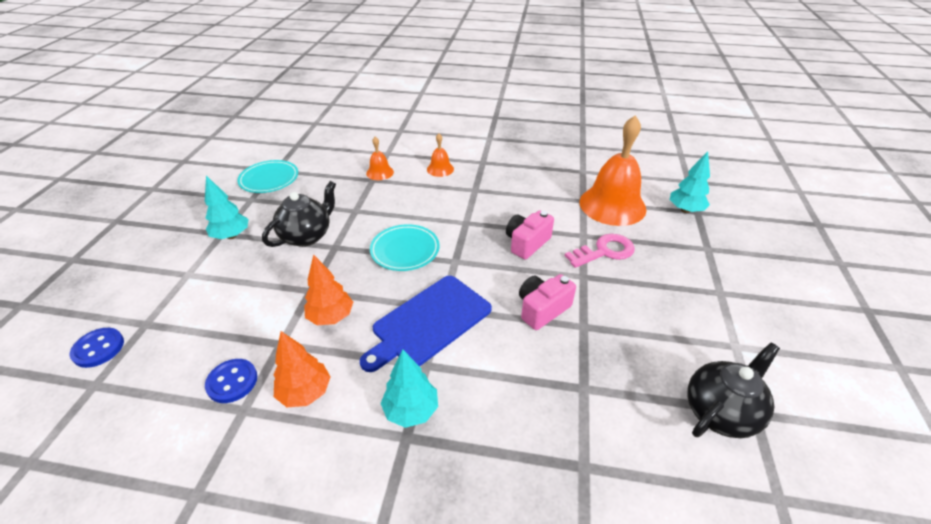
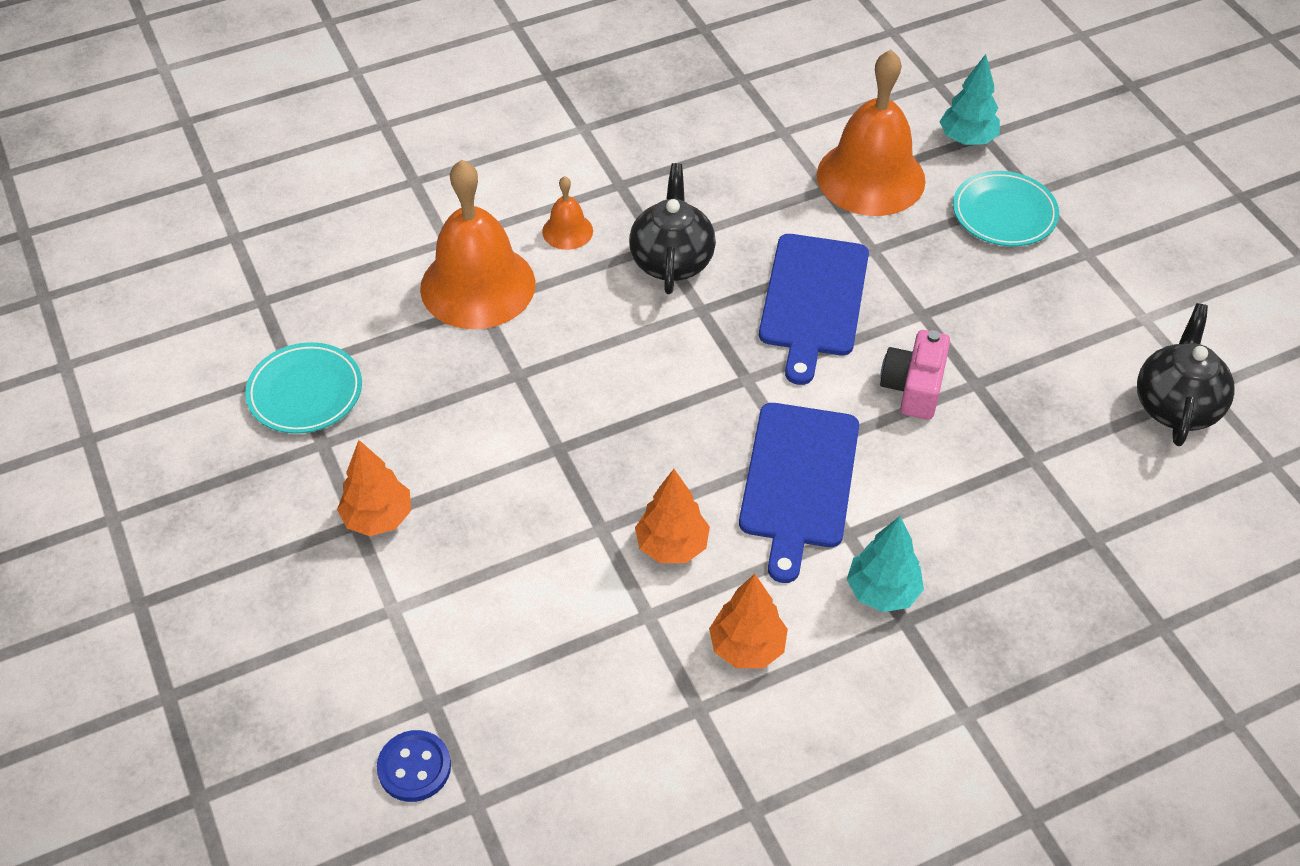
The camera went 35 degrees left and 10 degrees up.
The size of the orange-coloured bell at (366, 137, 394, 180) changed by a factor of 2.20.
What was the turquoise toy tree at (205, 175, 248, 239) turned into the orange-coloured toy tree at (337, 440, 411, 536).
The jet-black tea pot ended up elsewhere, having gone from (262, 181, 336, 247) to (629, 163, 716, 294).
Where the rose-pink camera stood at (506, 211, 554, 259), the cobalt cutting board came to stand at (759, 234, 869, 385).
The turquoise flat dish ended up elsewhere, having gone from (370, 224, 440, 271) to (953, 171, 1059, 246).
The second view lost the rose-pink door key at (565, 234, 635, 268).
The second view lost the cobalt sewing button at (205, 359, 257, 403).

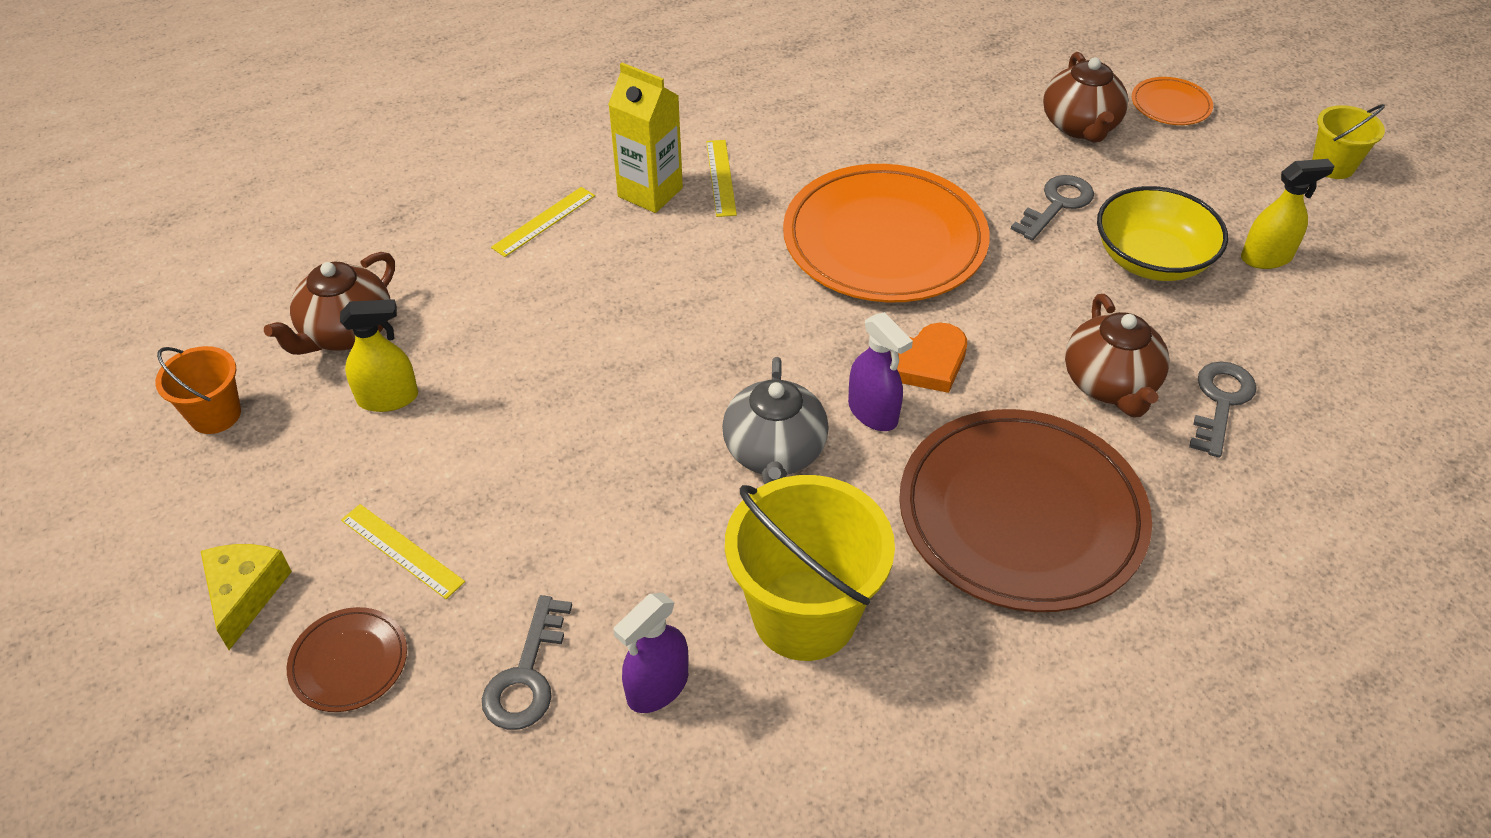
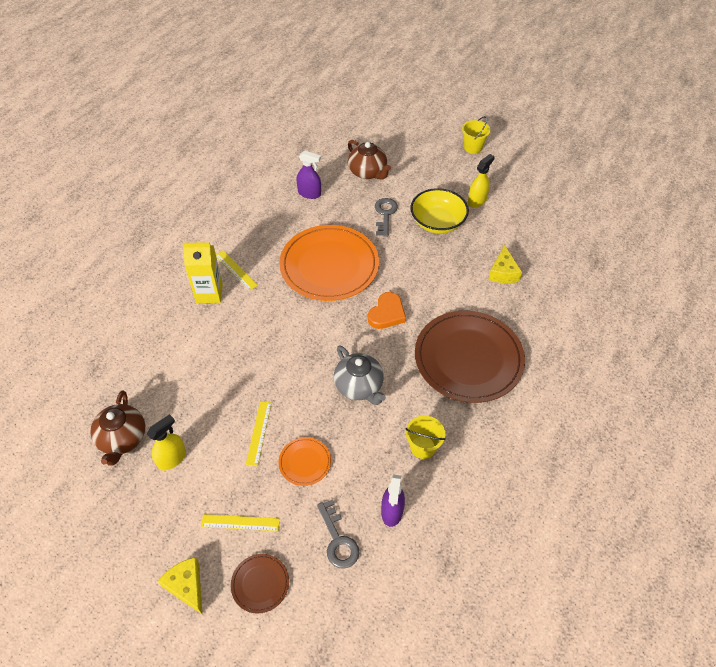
The camera went 35 degrees left and 5 degrees up.
The orange-coloured flat dish ended up elsewhere, having gone from (1132, 77, 1213, 125) to (278, 437, 331, 486).
The bright yellow measuring stick ended up elsewhere, having gone from (491, 187, 595, 257) to (246, 401, 272, 466).
The second view lost the russet tea pot at (1065, 294, 1170, 418).
The violet sprayer ended up elsewhere, having gone from (848, 312, 913, 431) to (296, 151, 321, 199).
The second view lost the orange-coloured pail at (155, 346, 241, 434).
Where the ash-grey door key stood at (1189, 362, 1257, 457), the bright yellow cheese came to stand at (488, 245, 522, 283).
The size of the bright yellow pail at (725, 475, 895, 661) changed by a factor of 0.54.

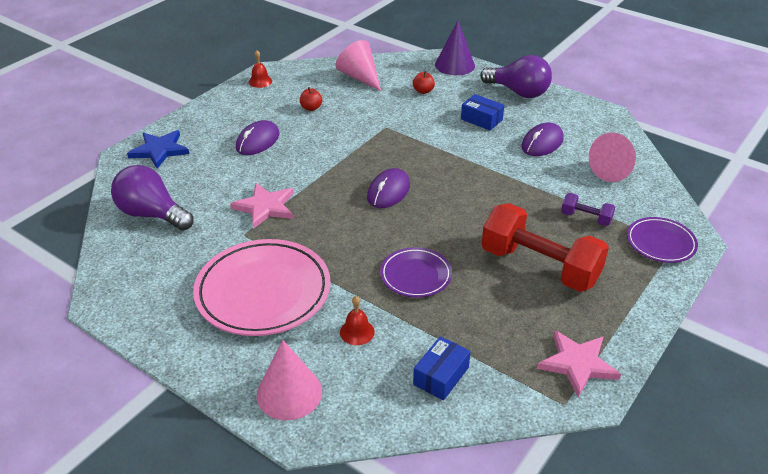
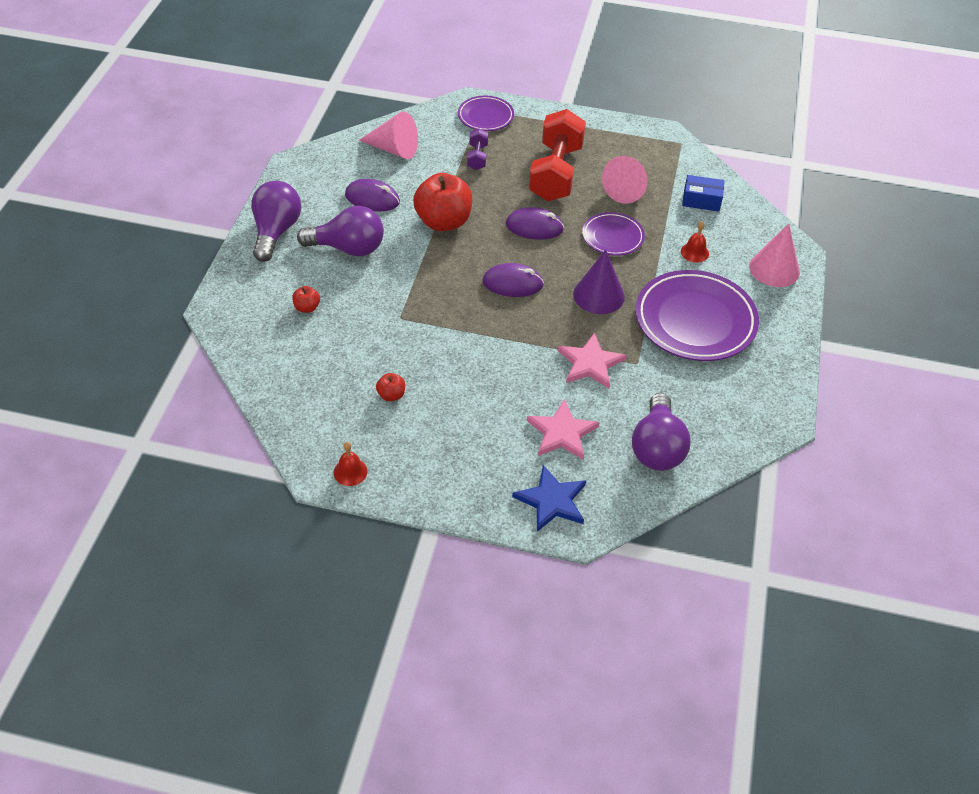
The camera went 115 degrees left and 10 degrees up.
The violet cone ended up elsewhere, having gone from (435, 20, 475, 75) to (573, 250, 625, 314).
The rose-pink cone ended up elsewhere, having gone from (336, 40, 381, 91) to (602, 156, 648, 204).
Where the cobalt box stood at (461, 94, 504, 131), the violet light bulb came to stand at (297, 206, 384, 256).
The violet PC mouse ended up elsewhere, having gone from (236, 120, 279, 155) to (506, 207, 564, 240).
What was the rose-pink flat dish at (193, 239, 331, 336) turned into the violet flat dish at (635, 270, 759, 361).
The rose-pink five-pointed star ended up elsewhere, having gone from (537, 330, 621, 397) to (527, 399, 600, 460).
The second view gained the red toy apple at (413, 173, 472, 231).

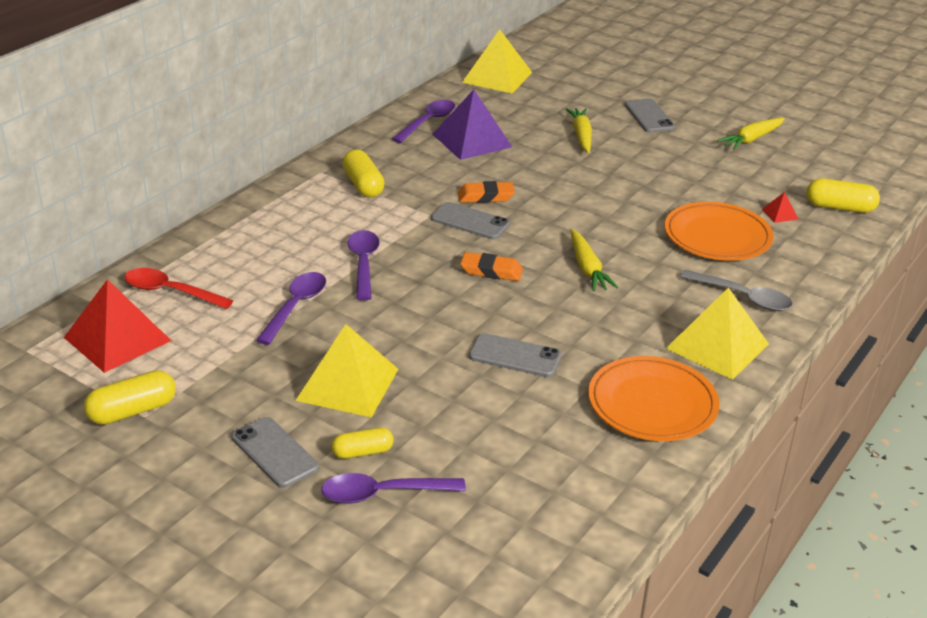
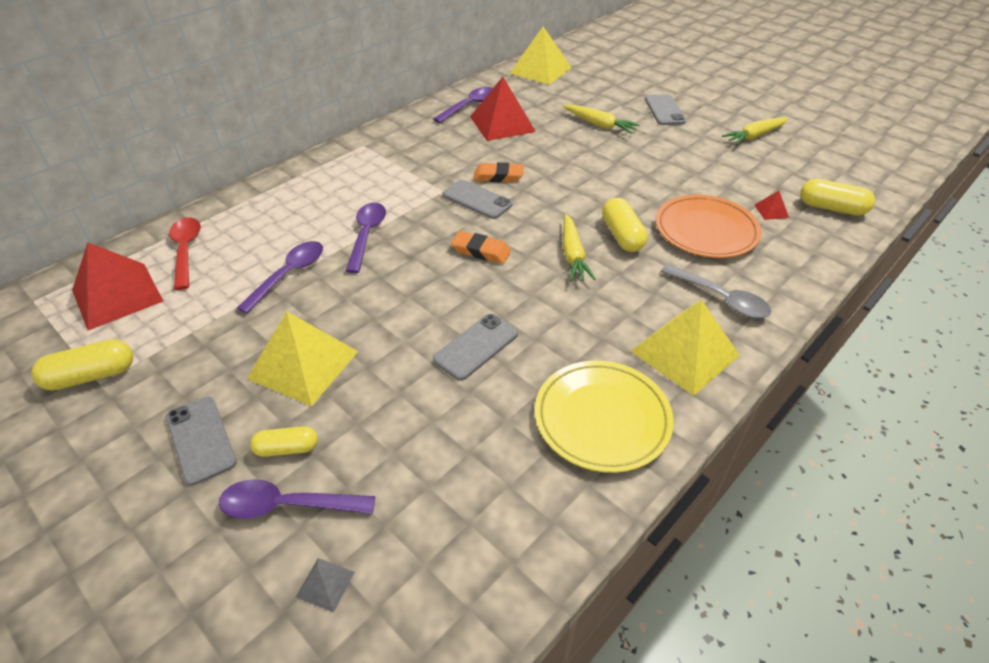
The camera went 10 degrees right and 10 degrees up.
What was the violet solid pyramid at (432, 89, 512, 160) turned into the red solid pyramid at (470, 77, 536, 141).
The bright yellow carrot at (566, 108, 592, 153) ended up facing another way, 120 degrees clockwise from before.
The bright yellow pill ended up elsewhere, having gone from (342, 150, 385, 198) to (602, 198, 648, 252).
The red spoon at (125, 268, 234, 309) ended up facing another way, 45 degrees clockwise from before.
The ash-grey smartphone at (469, 333, 562, 377) ended up facing another way, 75 degrees counterclockwise from before.
What was the orange-coloured flat dish at (588, 356, 719, 441) turned into the bright yellow flat dish at (535, 360, 674, 473).
The second view gained the ash-grey solid pyramid at (296, 558, 355, 612).

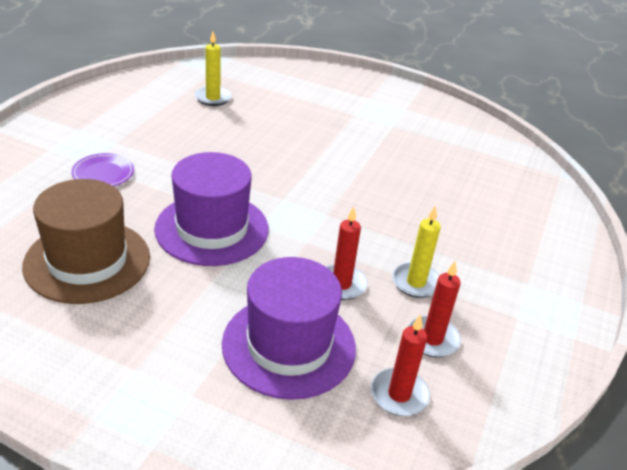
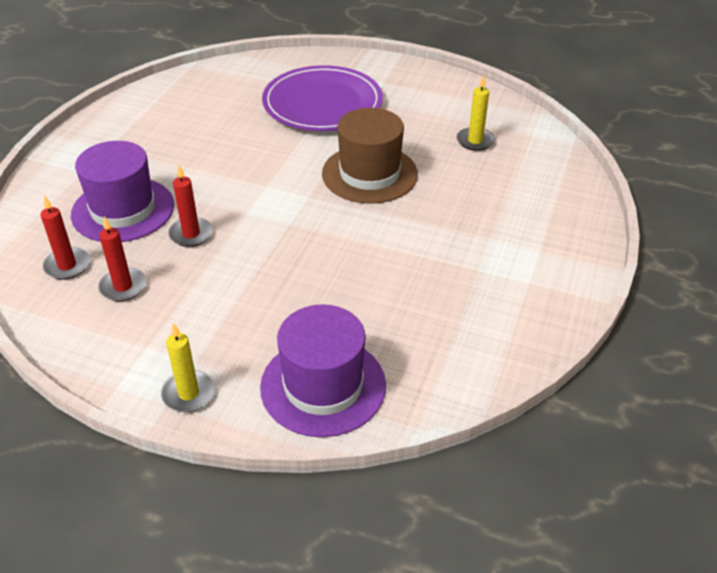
The camera went 90 degrees right and 5 degrees up.
The violet top hat ended up elsewhere, having gone from (154, 152, 269, 266) to (260, 304, 386, 437).
The size of the violet flat dish at (71, 153, 134, 186) changed by a factor of 2.41.
The russet top hat ended up elsewhere, having gone from (22, 179, 150, 304) to (322, 108, 418, 204).
The bright yellow wax candle ended up elsewhere, having gone from (392, 206, 441, 298) to (161, 323, 215, 412).

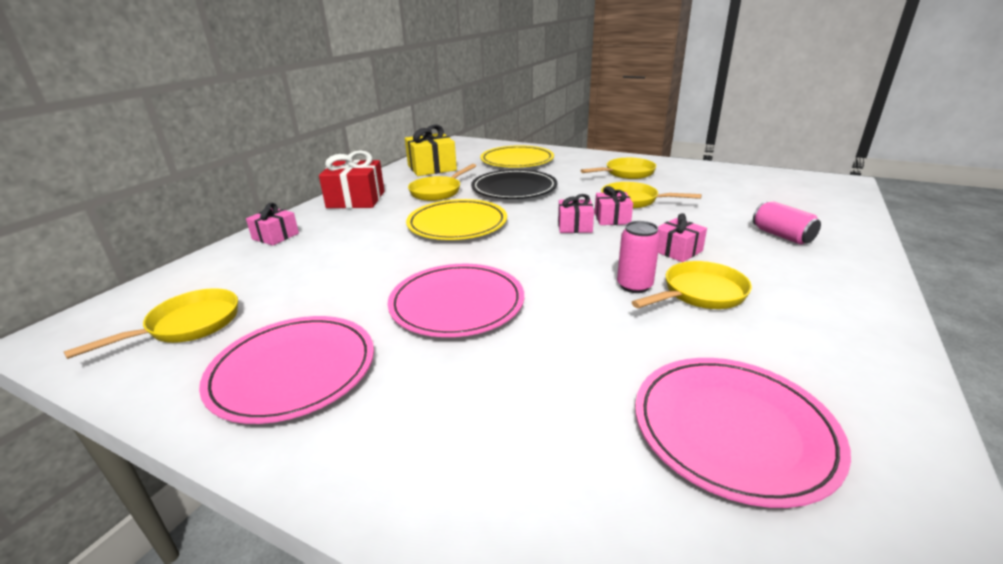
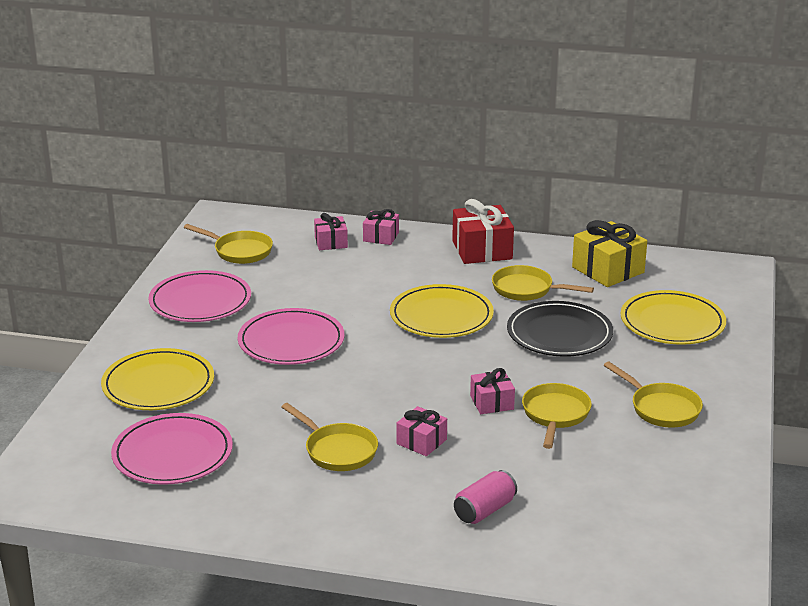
The camera went 75 degrees right and 0 degrees up.
The rose-pink wrapped gift ended up elsewhere, having gone from (558, 194, 594, 233) to (314, 213, 348, 250).
The second view lost the rose-pink tin at (617, 221, 660, 293).
The second view gained the bright yellow flat dish at (101, 348, 214, 410).

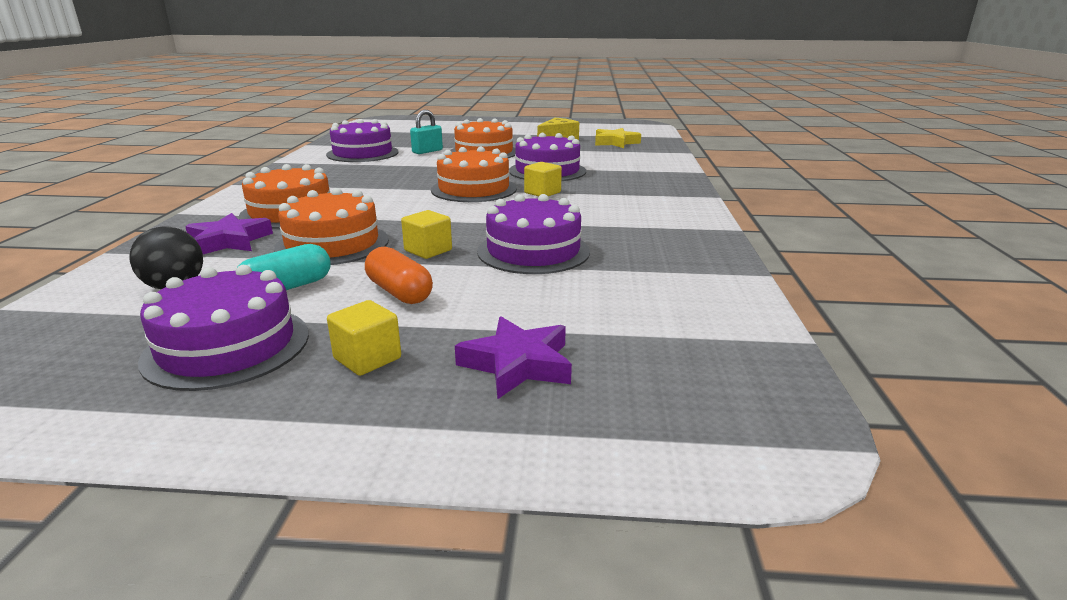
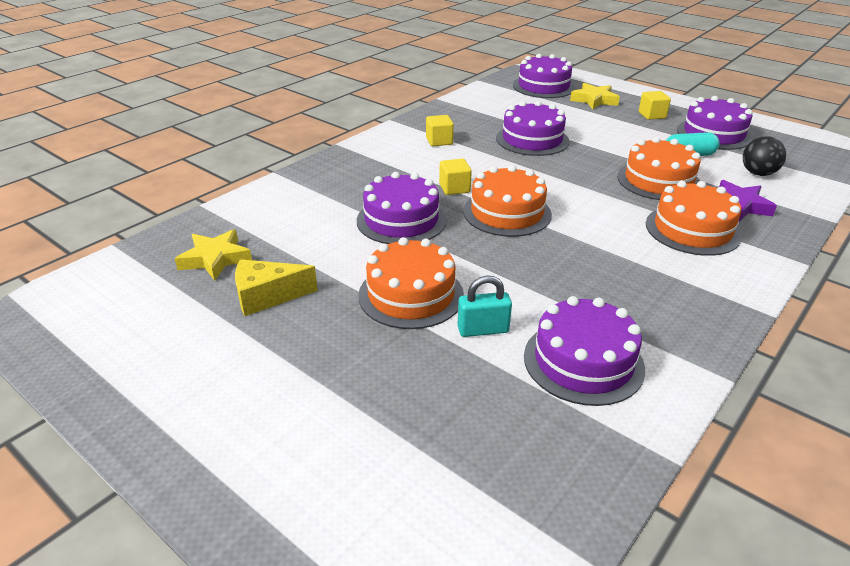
The camera went 145 degrees left and 10 degrees up.
The bright yellow block ended up elsewhere, having gone from (401, 210, 452, 259) to (426, 115, 454, 146).
The second view lost the orange-coloured pill at (365, 247, 433, 304).
What was the violet five-pointed star at (455, 316, 572, 399) turned into the bright yellow five-pointed star at (570, 83, 620, 109).
The second view gained the violet layer cake at (513, 54, 575, 98).

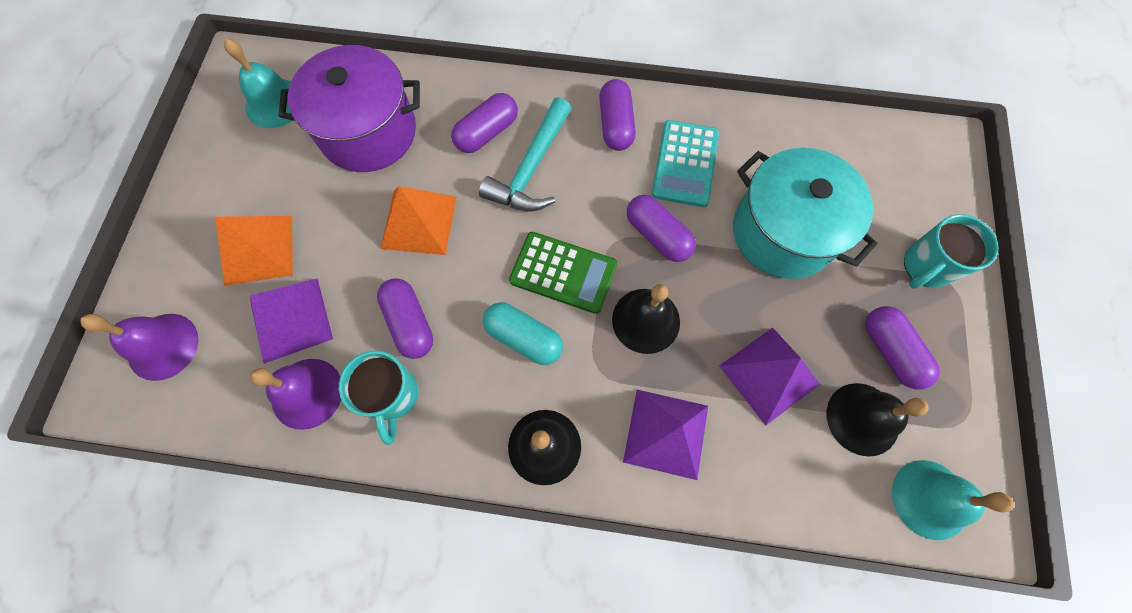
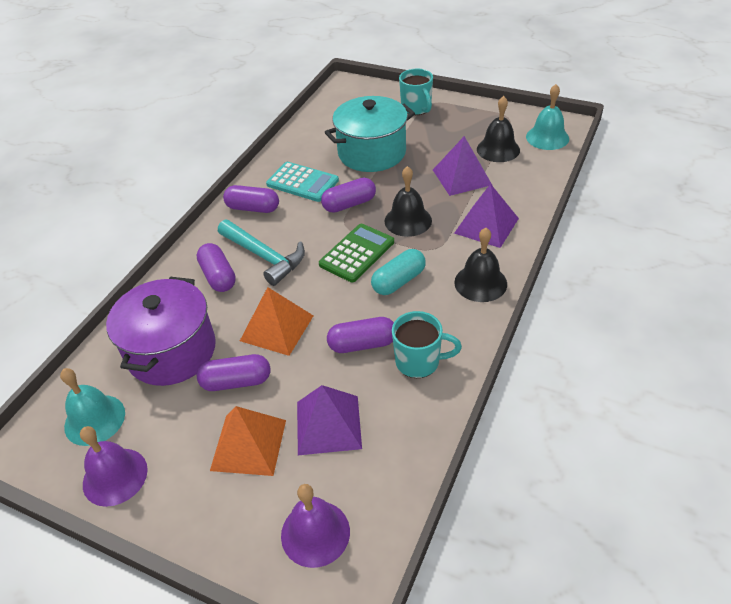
The camera went 70 degrees left and 25 degrees down.
The violet pill ended up elsewhere, having gone from (865, 306, 940, 389) to (197, 354, 270, 391).
The violet bell ended up elsewhere, having gone from (250, 359, 341, 430) to (80, 426, 148, 507).

